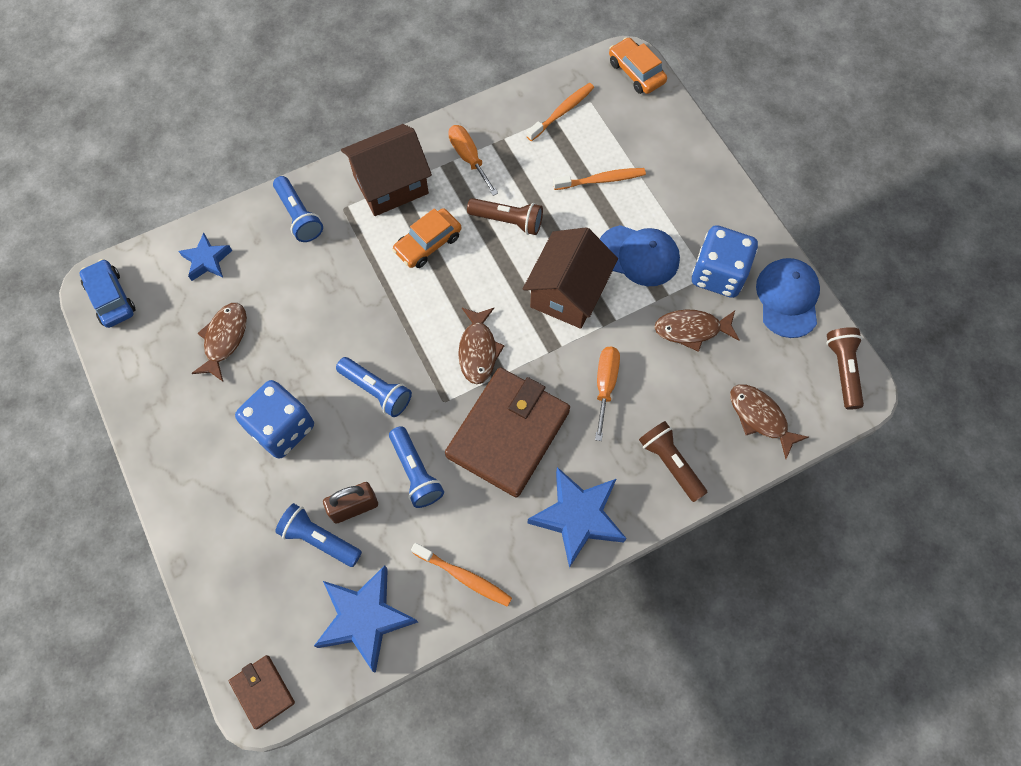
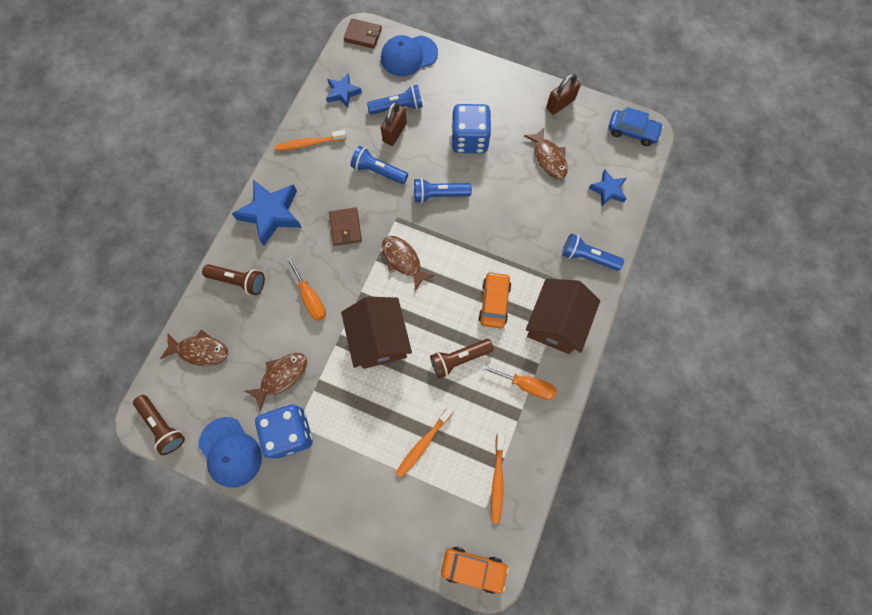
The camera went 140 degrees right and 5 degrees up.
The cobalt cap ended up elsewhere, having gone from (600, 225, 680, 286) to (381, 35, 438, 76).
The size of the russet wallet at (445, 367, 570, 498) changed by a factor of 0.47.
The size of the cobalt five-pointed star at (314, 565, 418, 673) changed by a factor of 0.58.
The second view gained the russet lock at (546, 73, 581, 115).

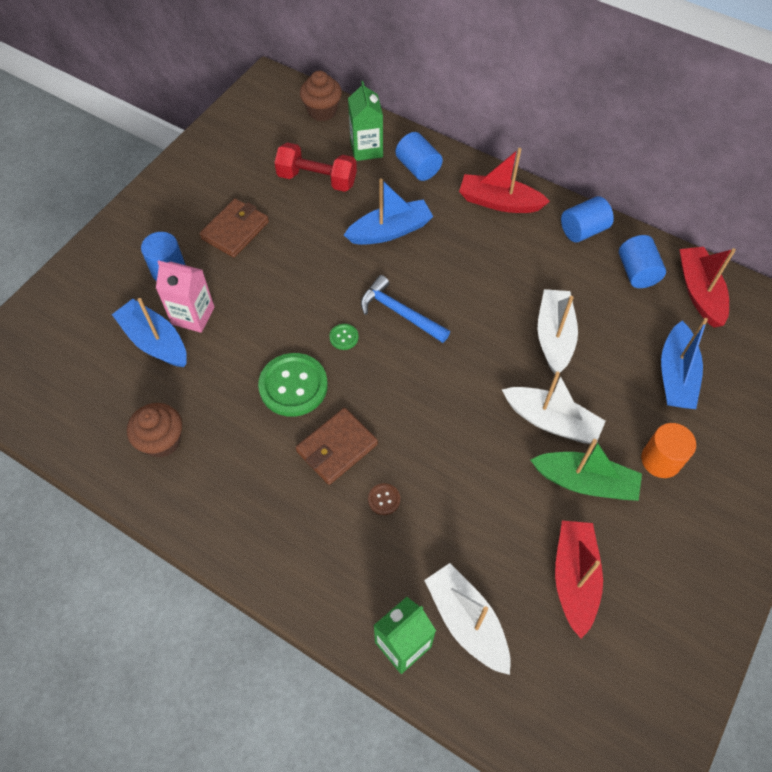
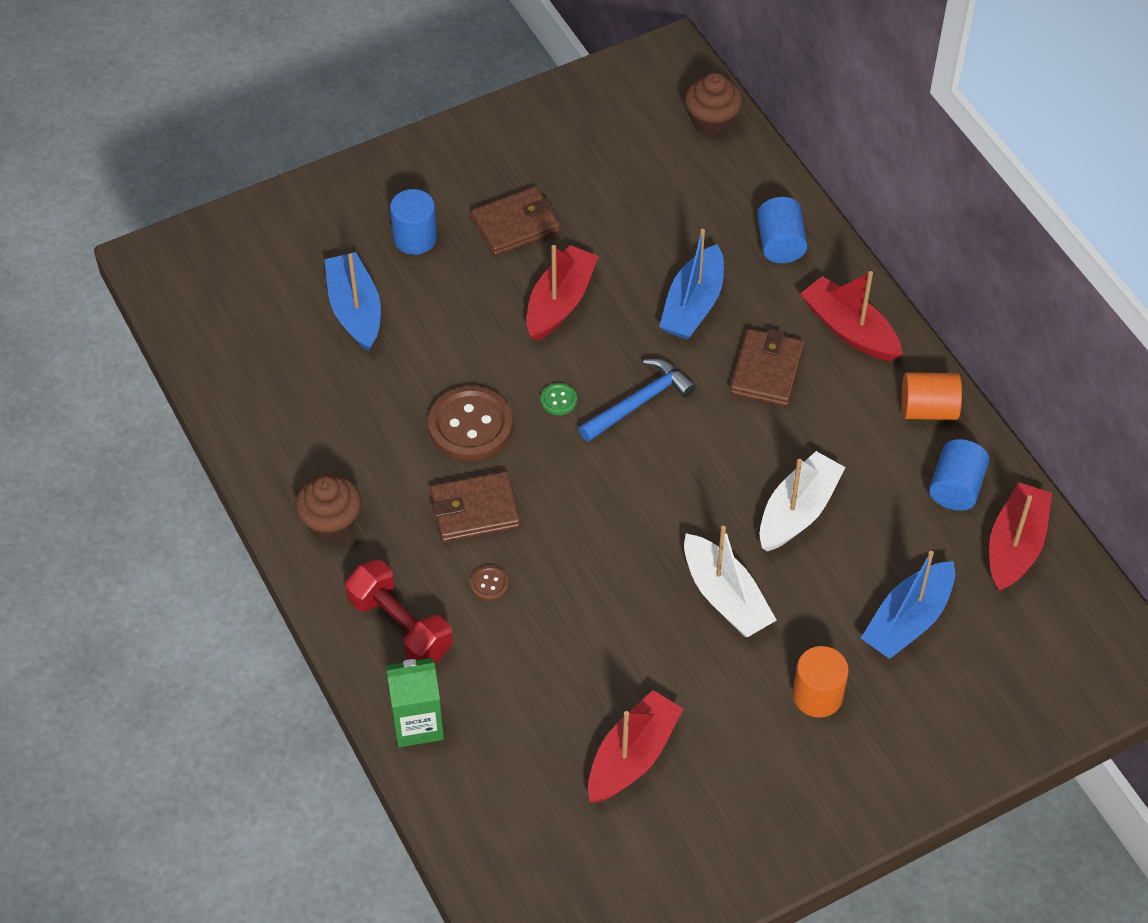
The camera went 30 degrees right and 5 degrees down.
The second view lost the leaf-green milk carton at (348, 81, 383, 161).
The red free weight ended up elsewhere, having gone from (274, 142, 357, 192) to (345, 559, 453, 663).
The cobalt boat at (344, 179, 433, 245) ended up facing another way, 105 degrees clockwise from before.
What was the cobalt cylinder shape at (561, 196, 614, 243) turned into the orange-coloured cylinder shape at (902, 372, 962, 420).
The second view lost the rose-pink milk carton at (156, 260, 214, 333).
The cobalt hammer at (361, 275, 450, 343) ended up facing another way, 75 degrees clockwise from before.
What was the leaf-green sewing button at (258, 353, 328, 417) turned into the russet sewing button at (428, 386, 513, 461).
The russet muffin ended up elsewhere, having gone from (127, 403, 182, 458) to (295, 475, 361, 542).
The second view lost the leaf-green boat at (531, 439, 642, 501).
The second view lost the snow-white boat at (424, 563, 511, 675).
The second view gained the red boat at (526, 245, 599, 341).
The second view gained the russet wallet at (730, 329, 805, 406).

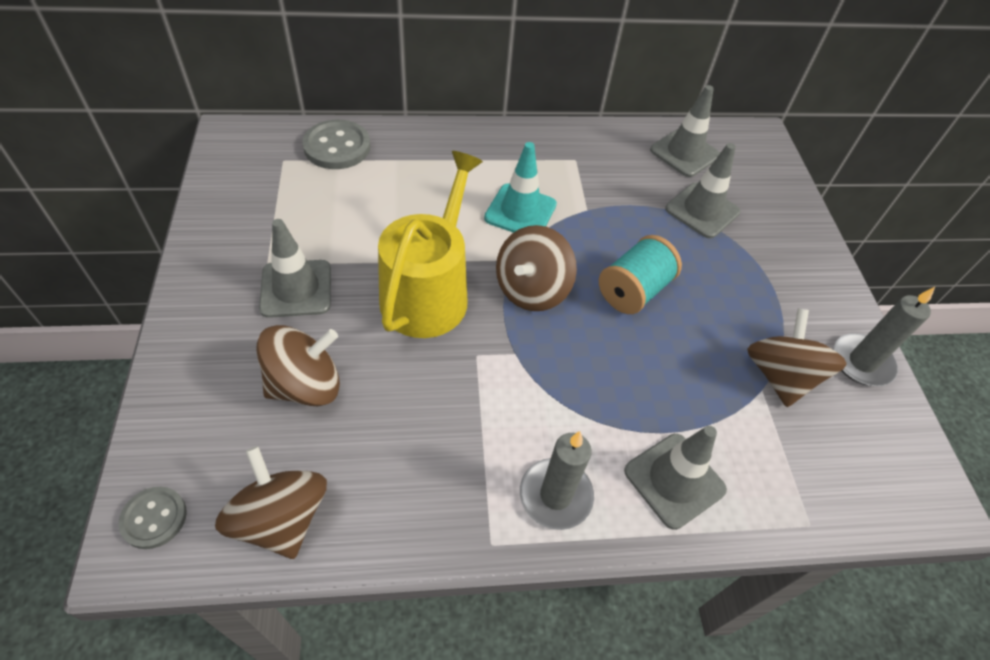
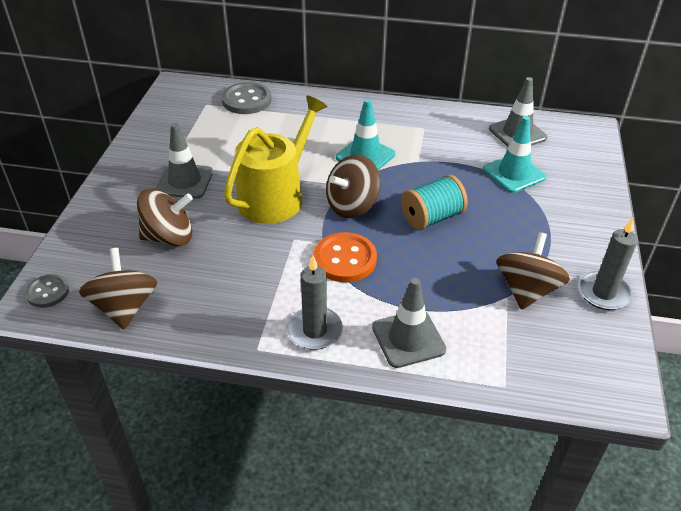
The camera went 20 degrees right and 10 degrees down.
What was the ash-grey traffic cone at (665, 143, 740, 238) turned into the turquoise traffic cone at (483, 116, 546, 193).
The second view gained the orange-coloured sewing button at (314, 232, 377, 282).

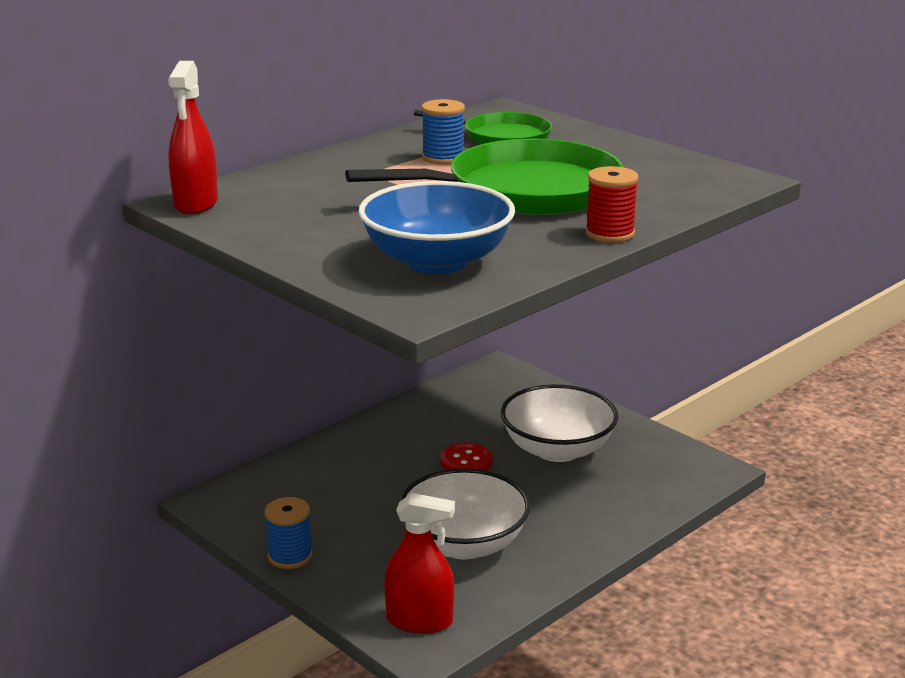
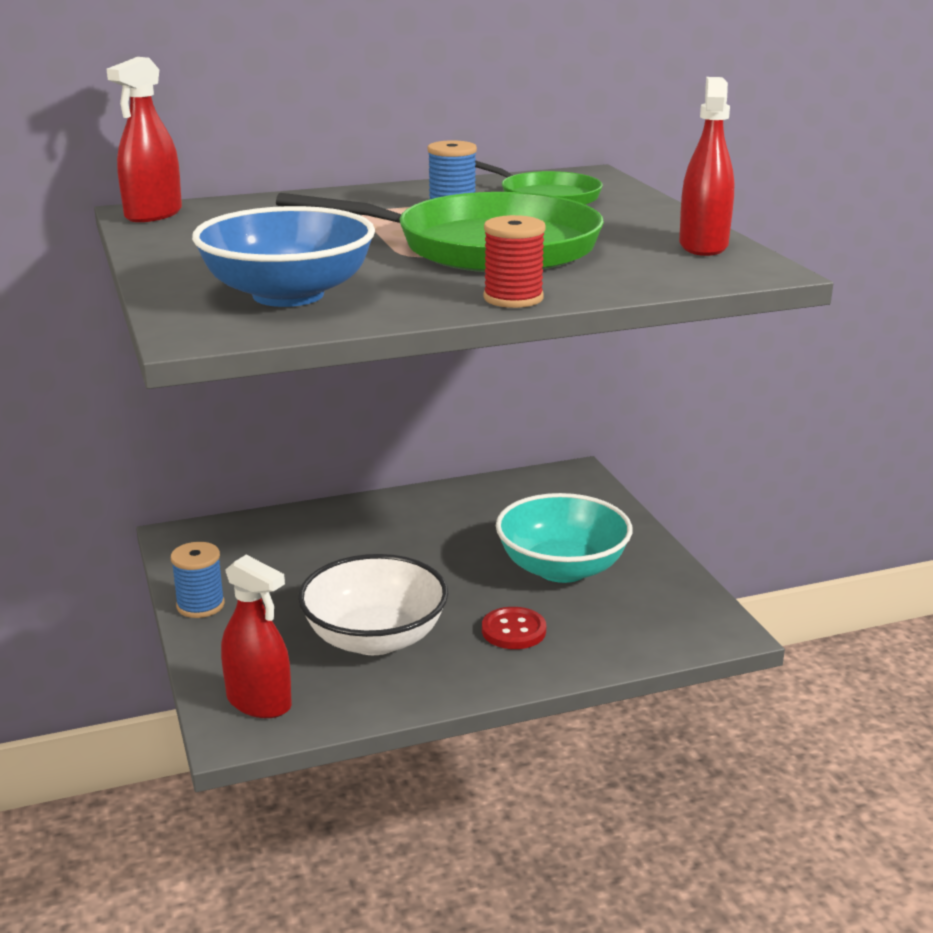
The camera went 25 degrees right and 0 degrees up.
What was the snow-white bowl at (501, 384, 618, 462) turned into the turquoise bowl at (496, 493, 632, 583).
The red sewing button ended up elsewhere, having gone from (440, 443, 493, 471) to (482, 607, 546, 649).
The second view gained the red sprayer at (679, 77, 734, 256).

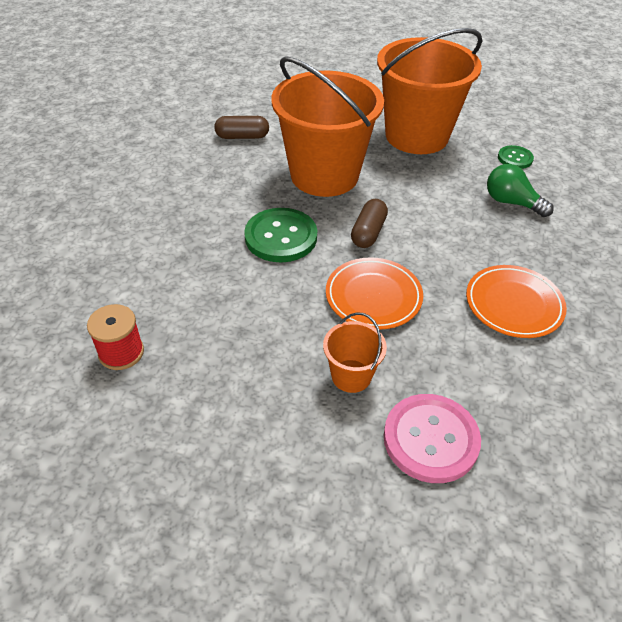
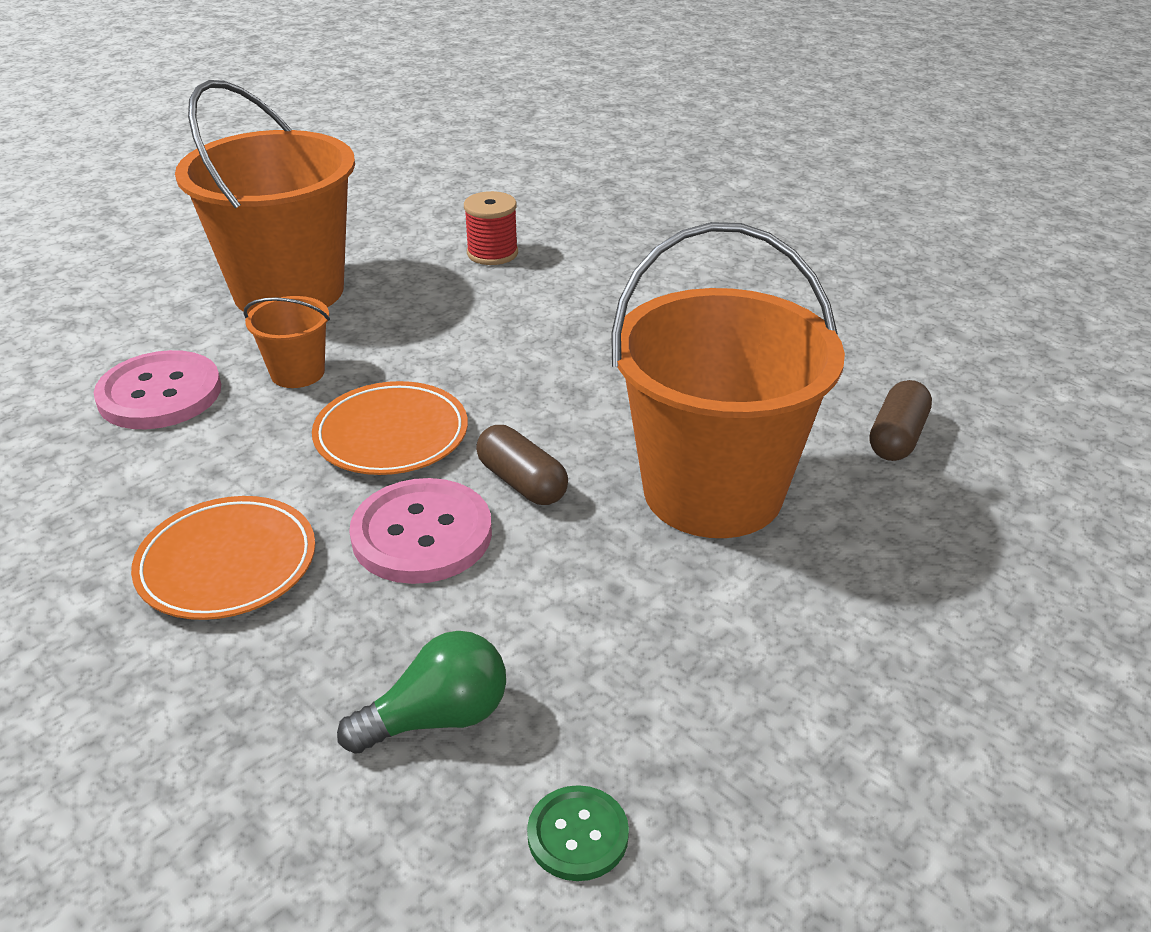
The camera went 120 degrees right and 10 degrees down.
The orange-coloured pail ended up elsewhere, having gone from (377, 28, 482, 154) to (175, 80, 355, 314).
The second view lost the leaf-green sewing button at (244, 208, 317, 262).
The second view gained the rose-pink sewing button at (349, 478, 492, 584).

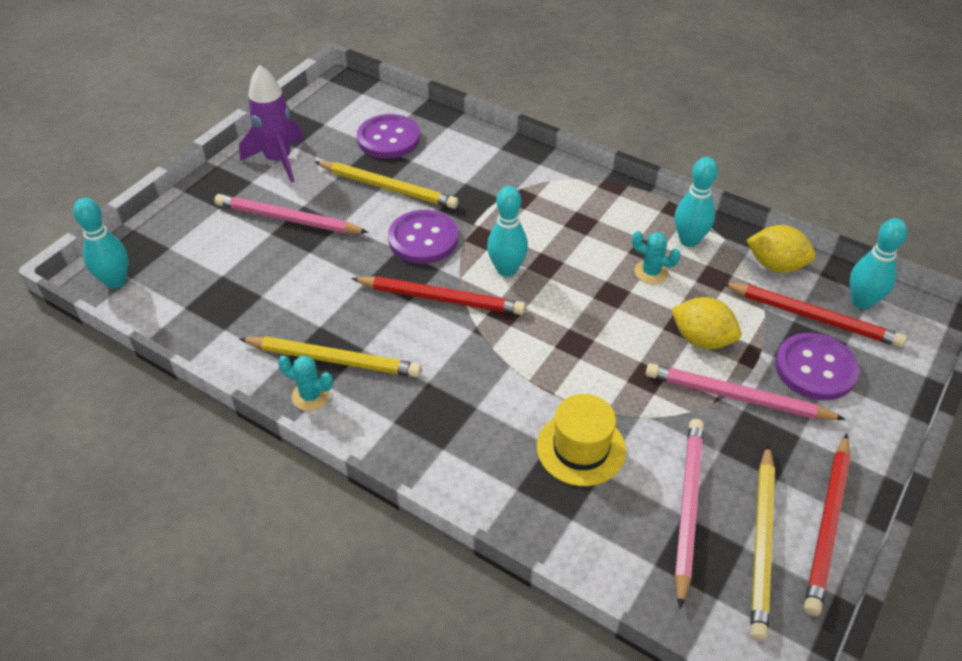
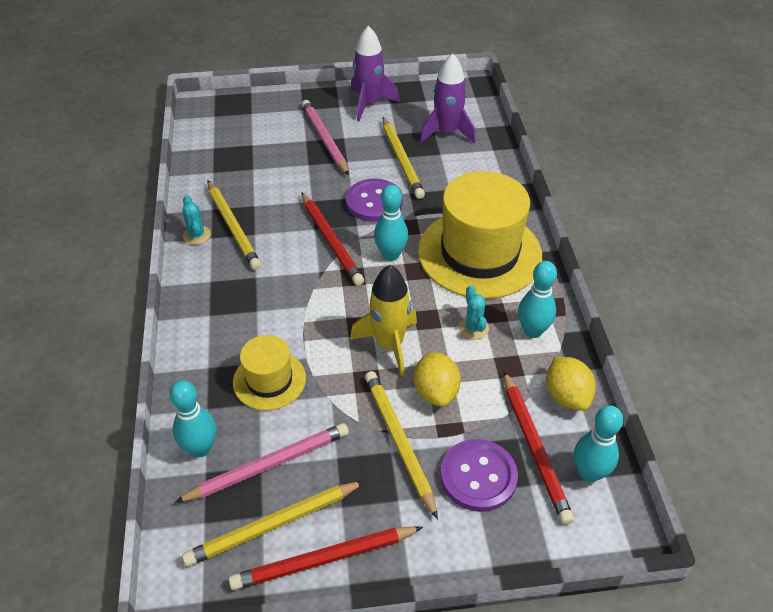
The camera went 50 degrees right and 0 degrees up.
Where the violet sewing button stood at (357, 114, 420, 159), the violet toy rocket came to stand at (419, 53, 476, 144).
The turquoise bowling pin ended up elsewhere, having gone from (73, 198, 129, 289) to (169, 380, 216, 457).
What was the rose-pink wooden pencil at (646, 363, 846, 420) turned into the bright yellow wooden pencil at (365, 371, 438, 520).
The second view gained the bright yellow top hat at (418, 171, 542, 299).
The second view gained the bright yellow toy rocket at (350, 265, 417, 376).

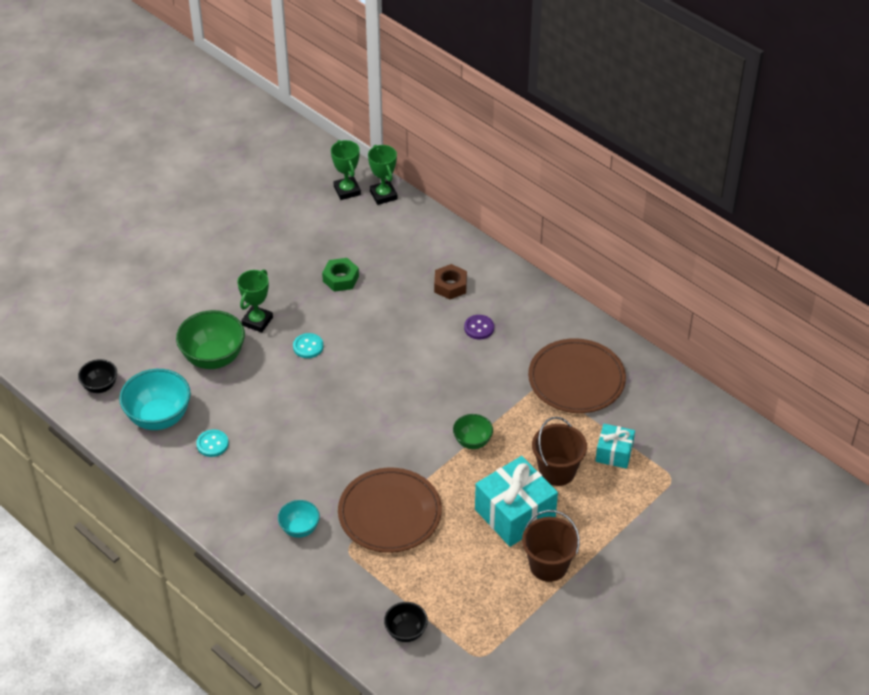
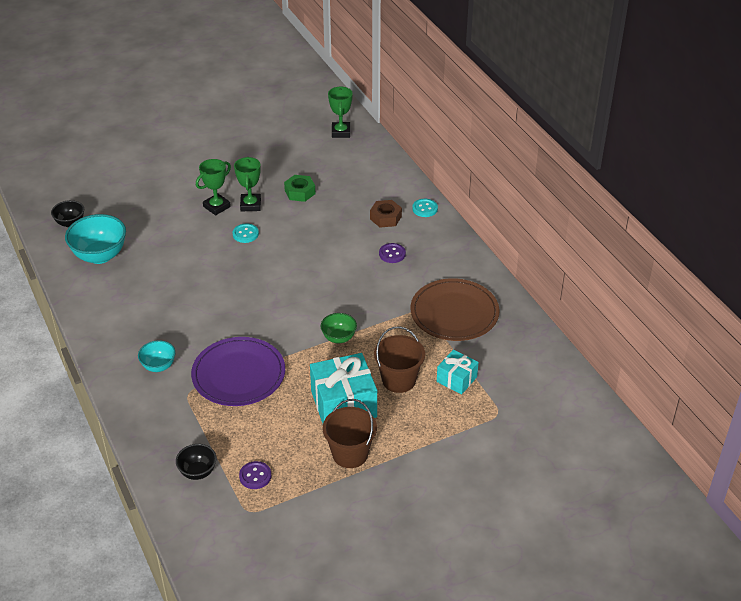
The camera went 20 degrees right and 5 degrees down.
The leaf-green prize cup ended up elsewhere, having gone from (368, 145, 397, 205) to (234, 157, 261, 211).
The second view lost the leaf-green bowl at (176, 310, 245, 369).
The turquoise sewing button ended up elsewhere, having gone from (196, 429, 229, 457) to (412, 199, 438, 217).
What was the russet flat dish at (338, 468, 442, 553) turned into the violet flat dish at (191, 337, 285, 406).
The second view gained the violet sewing button at (239, 461, 271, 489).

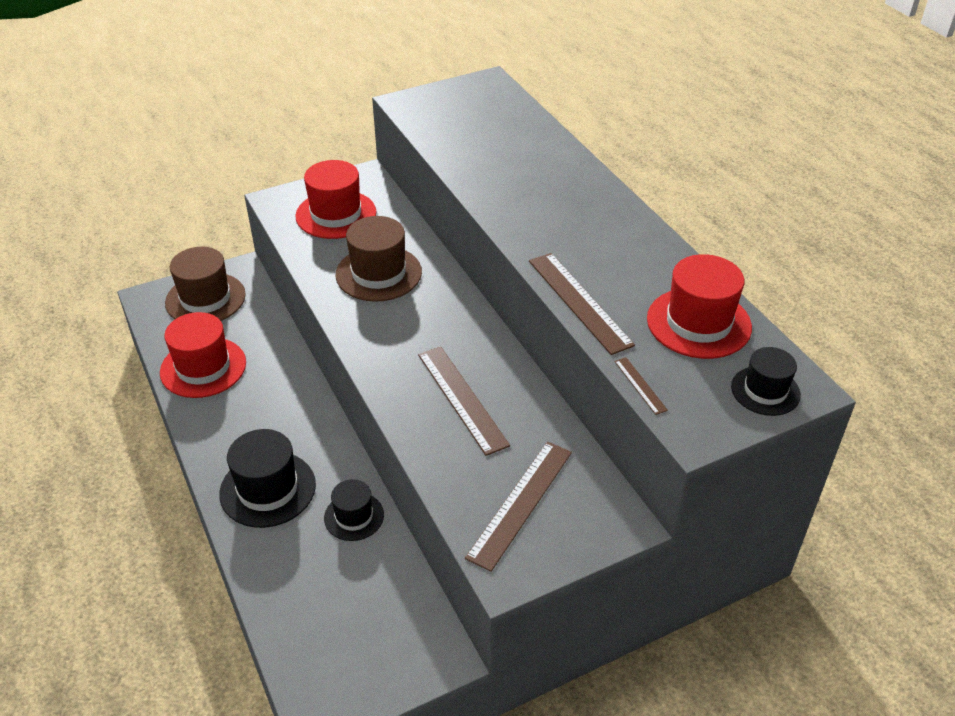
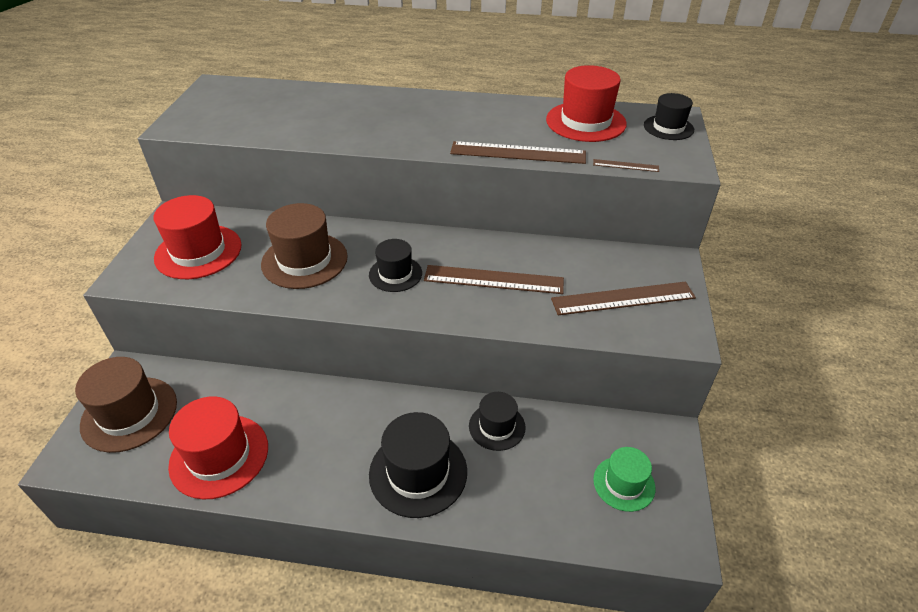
The camera went 55 degrees left and 0 degrees up.
The russet measuring stick at (465, 442, 572, 572) ended up facing another way, 75 degrees counterclockwise from before.
The second view gained the jet-black top hat at (369, 239, 422, 292).
The second view gained the leaf-green top hat at (593, 447, 655, 512).

